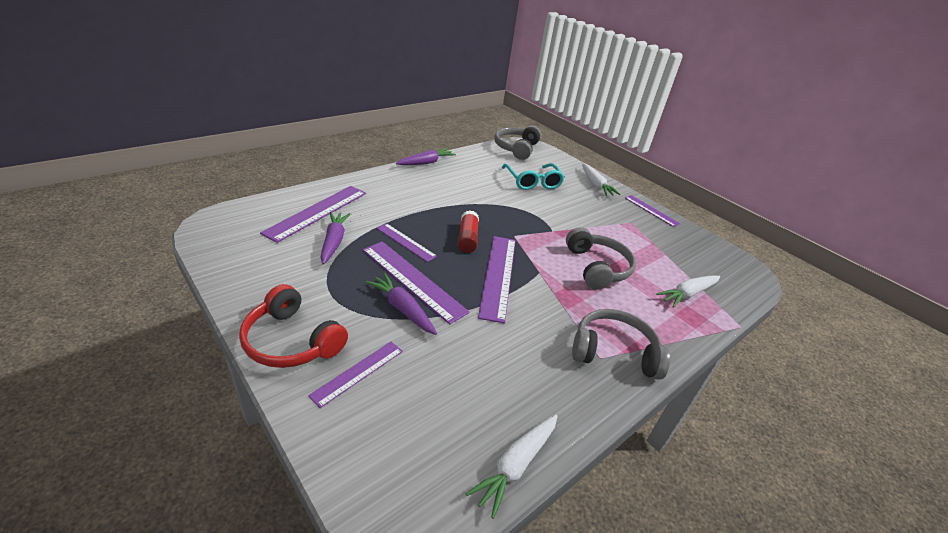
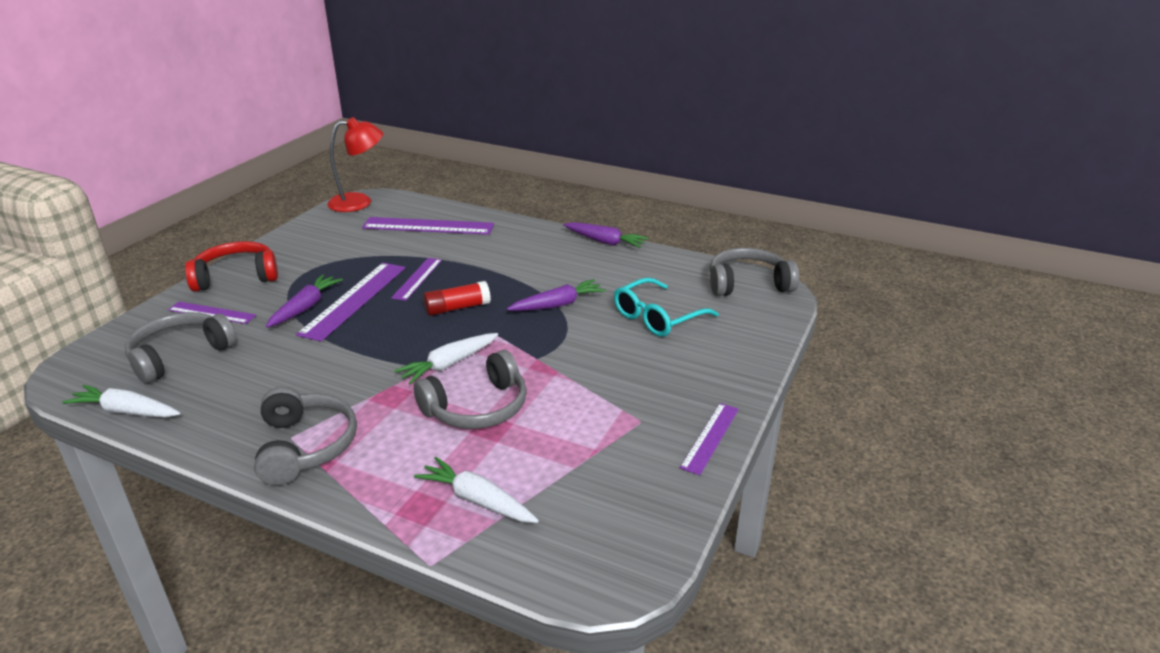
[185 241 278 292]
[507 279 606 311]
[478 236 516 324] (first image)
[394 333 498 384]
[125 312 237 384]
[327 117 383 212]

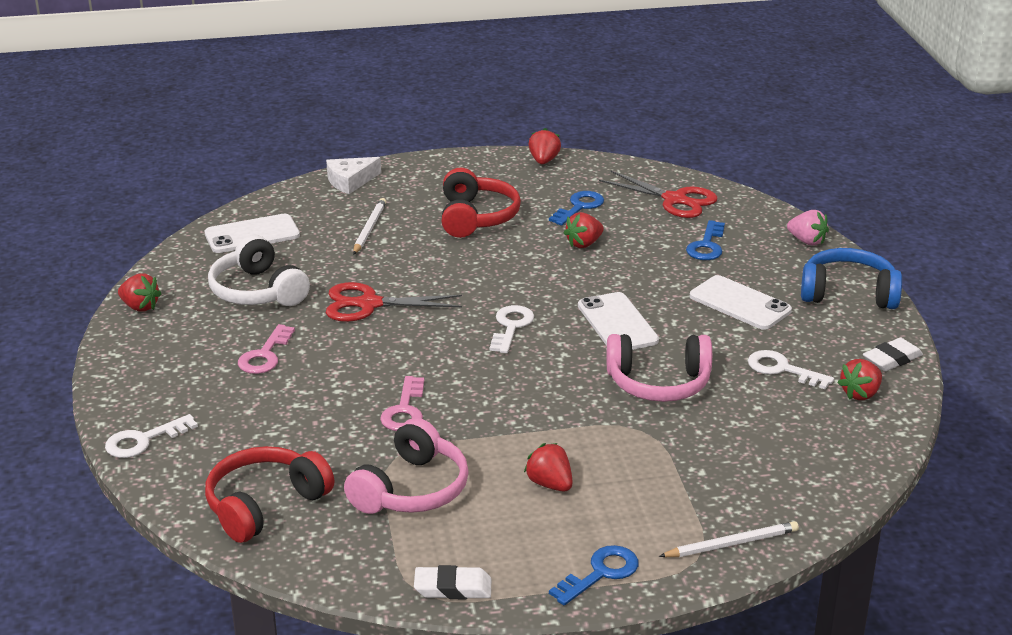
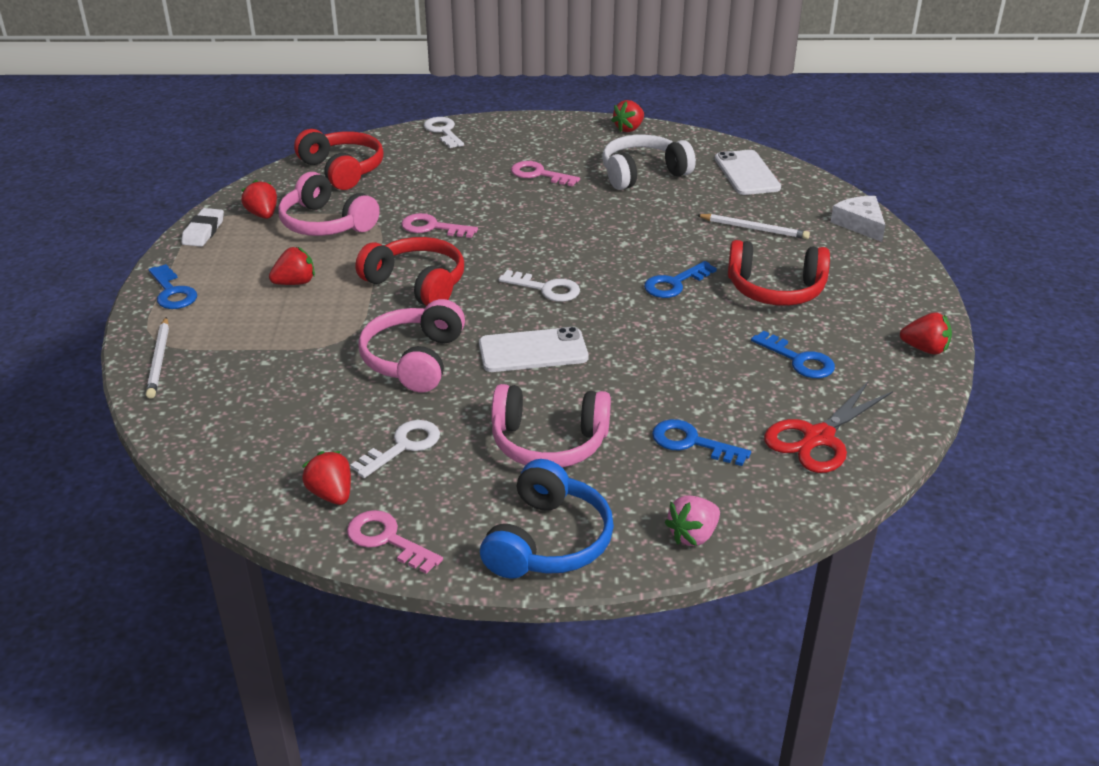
[326 282 462 322] (first image)
[241 180 277 219]
[491 384 611 467]
[347 510 443 574]
[355 237 464 306]
[644 261 717 298]

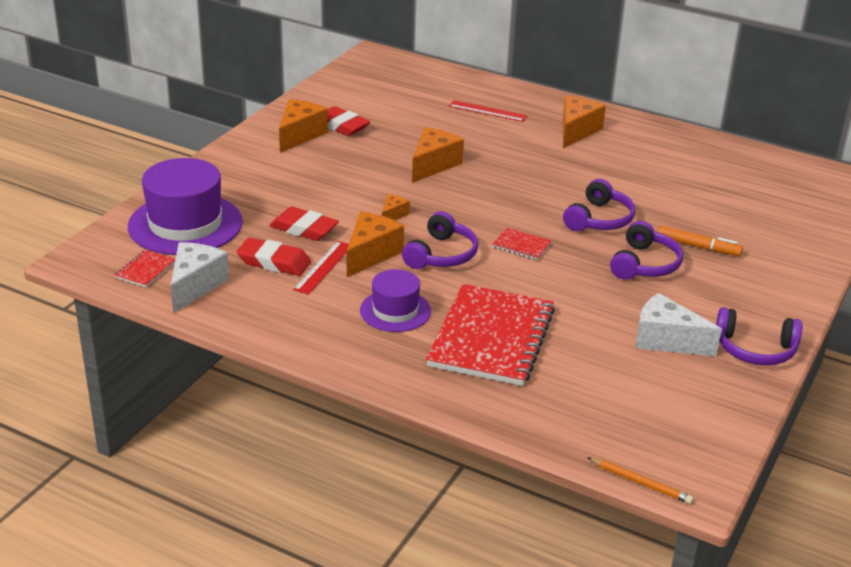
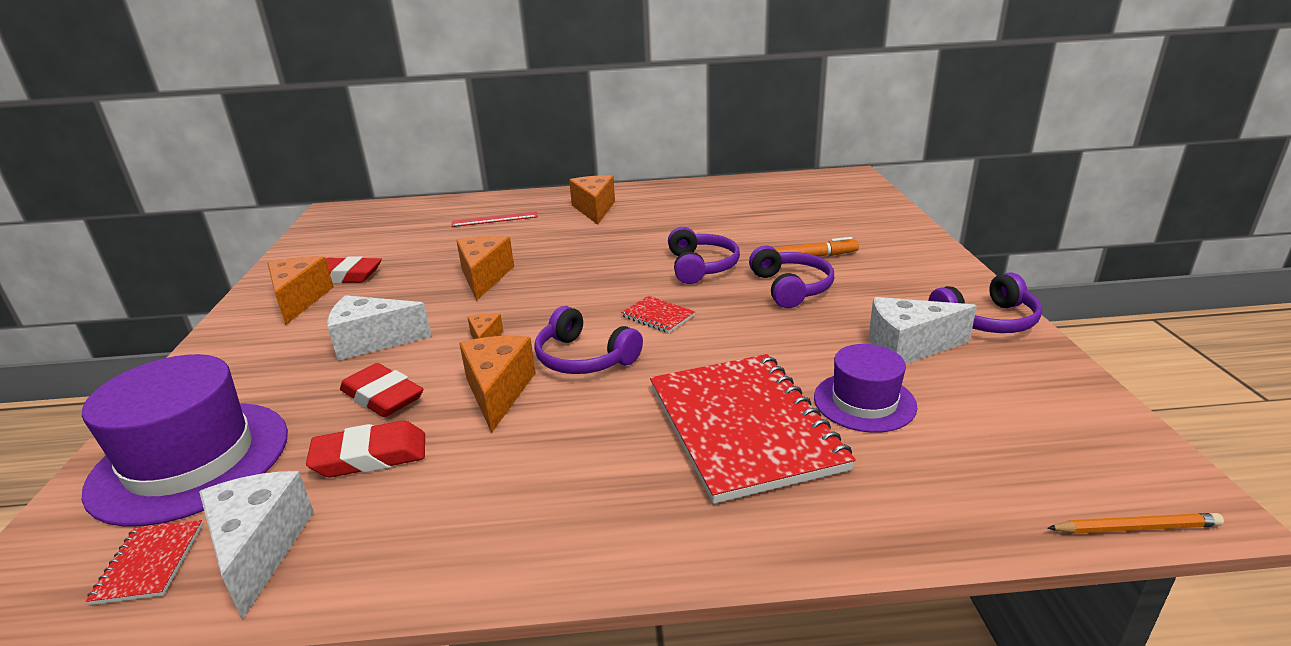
[340 363 423 417]
[293 241 349 295] (first image)
[814 344 917 433]
[534 306 643 374]
[621 296 695 333]
[327 295 432 361]

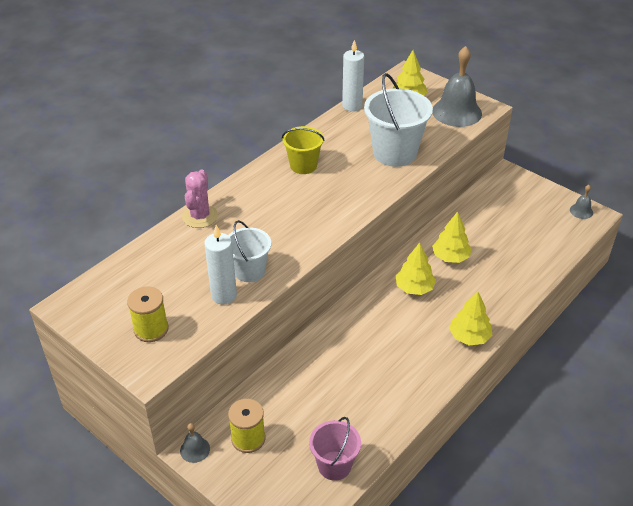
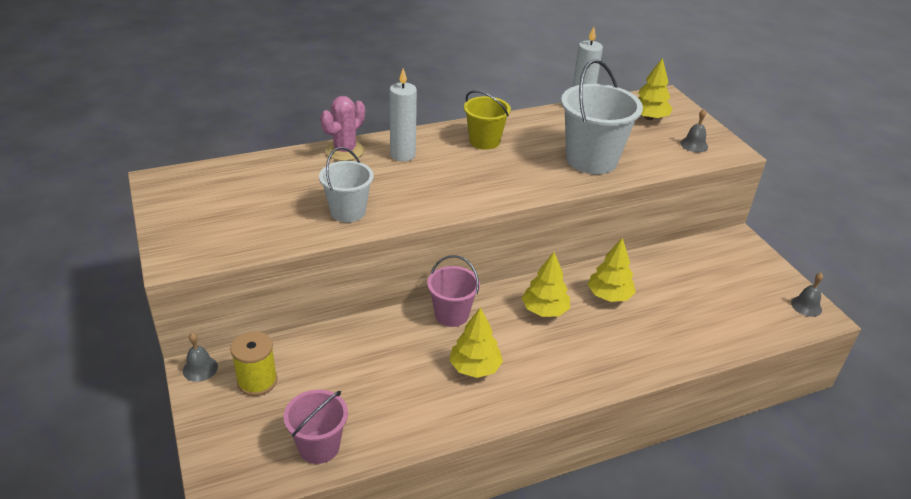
[127 286 169 342] (first image)
[390 68 417 161]
[681 109 708 152]
[449 307 503 378]
[427 255 480 327]

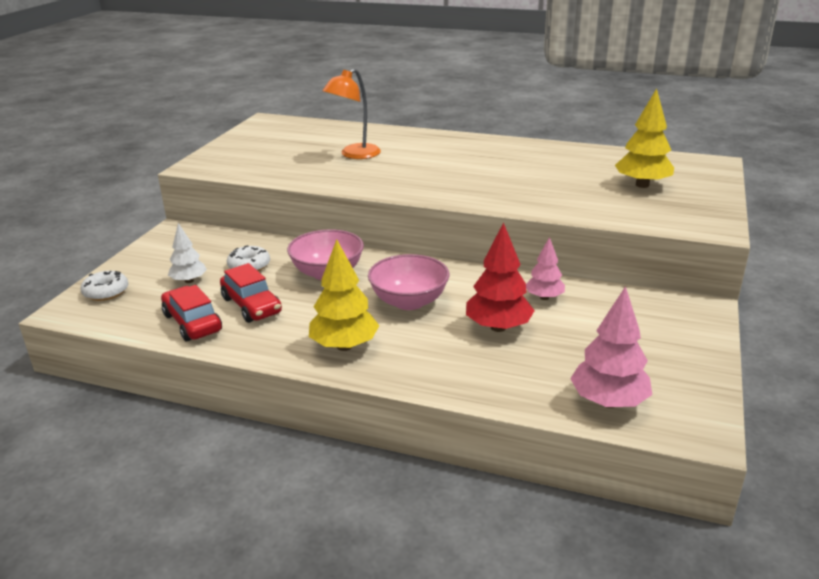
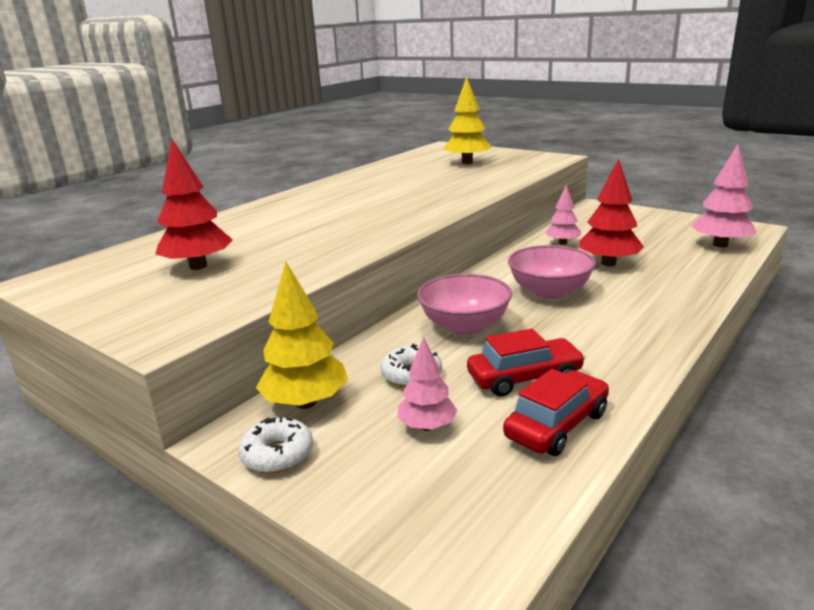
[239 417 313 473]
[503 369 609 456]
[397 337 458 431]
[256 261 348 409]
[322 68 381 159] (first image)
[155 140 233 270]

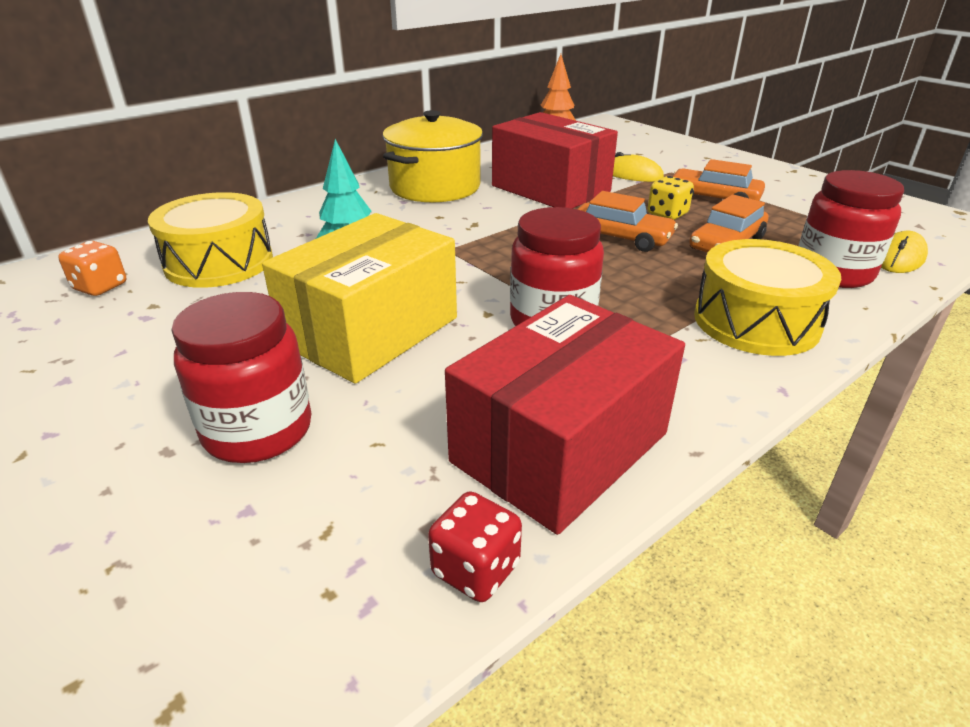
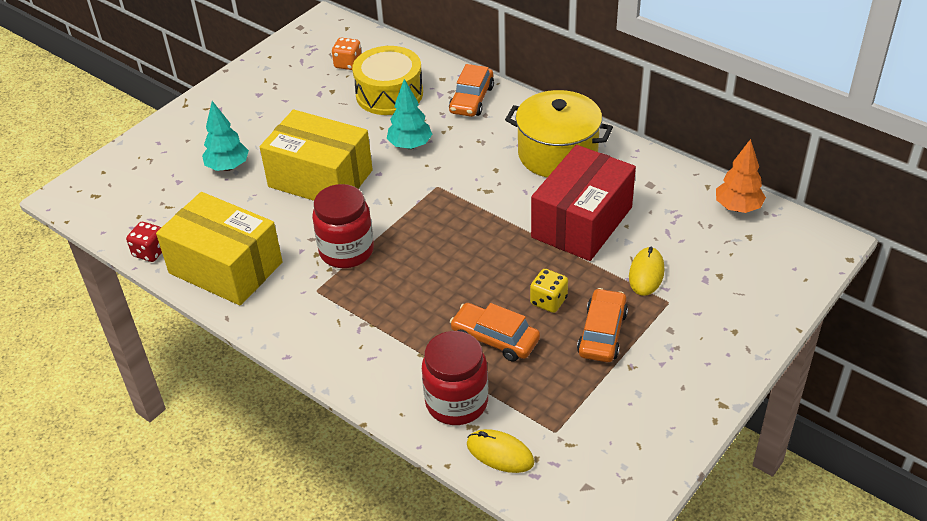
[202 101 249 171]
[156 192 283 305]
[449 64 494 117]
[694 239 841 356] (first image)

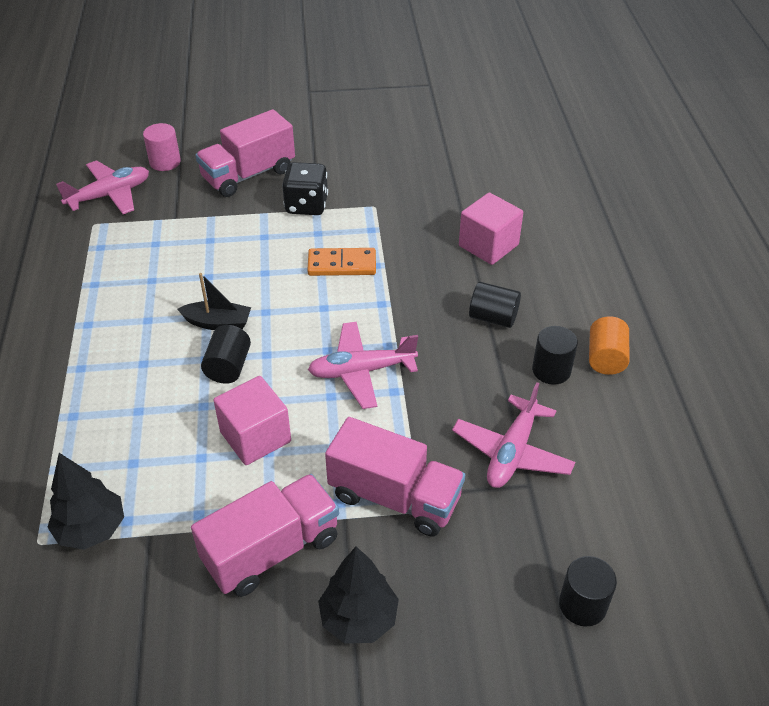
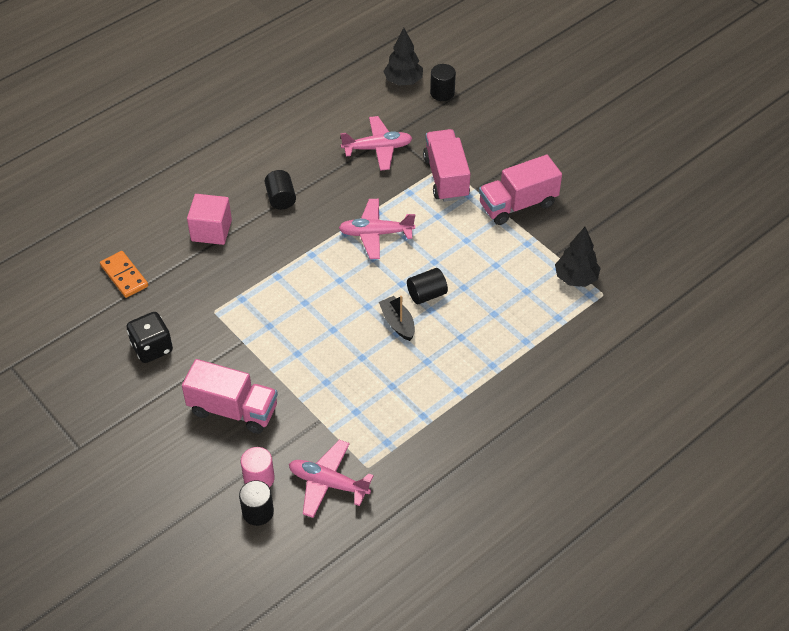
[479 155 562 225]
[213 376 291 465] (first image)
[126 312 173 363]
[100 251 148 298]
[339 199 415 259]
[383 28 423 86]
[239 480 274 526]
[589 316 629 375] (first image)

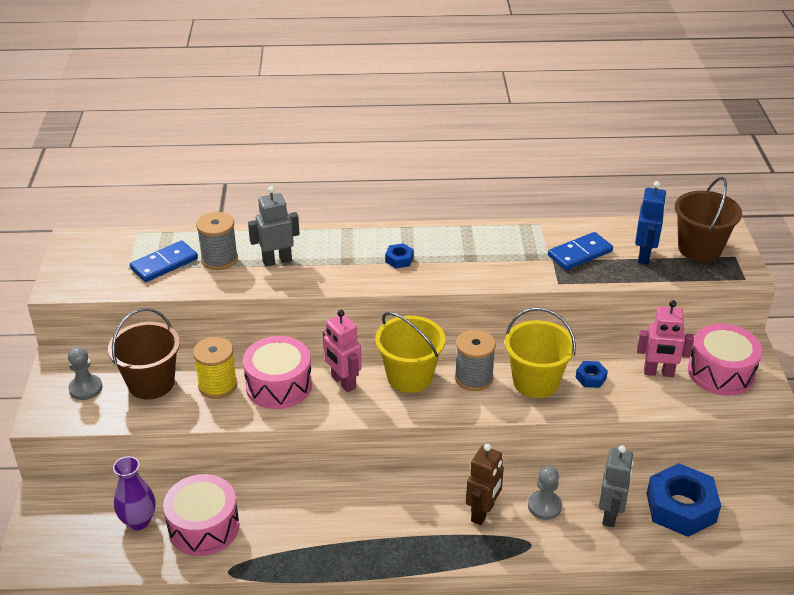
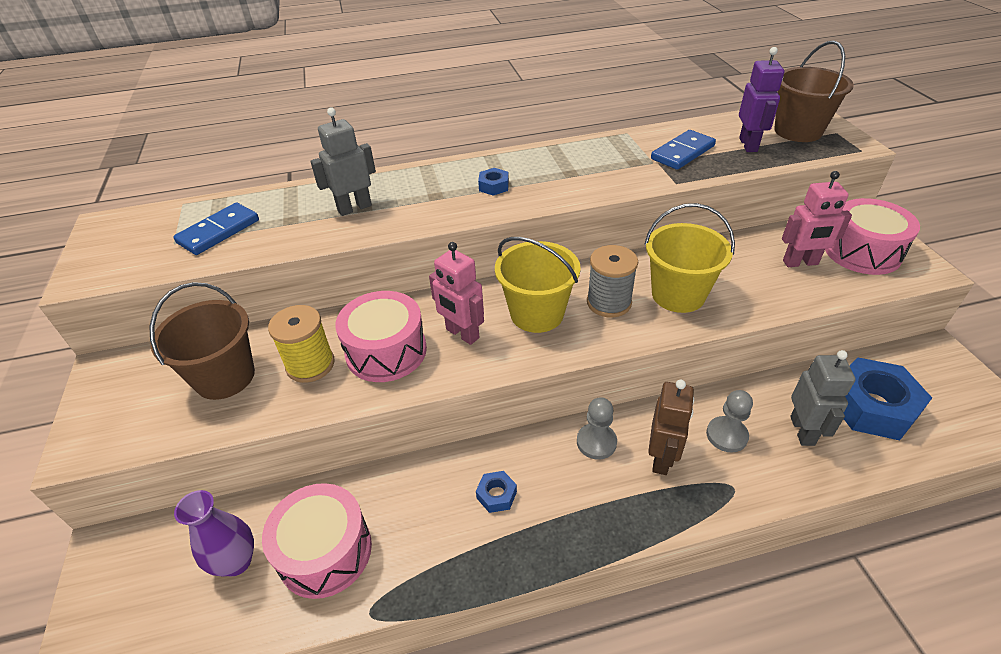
[577 397 617 460]
[196 212 238 270] (first image)
[476 471 517 513]
[739 47 784 152]

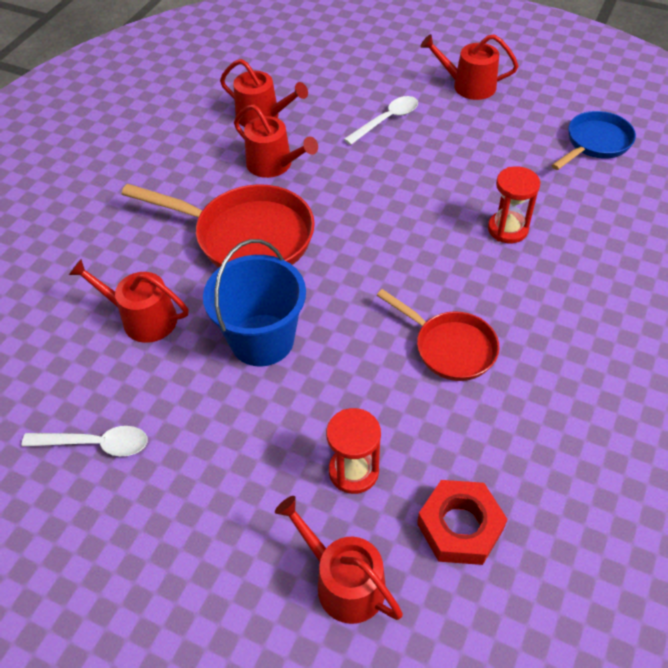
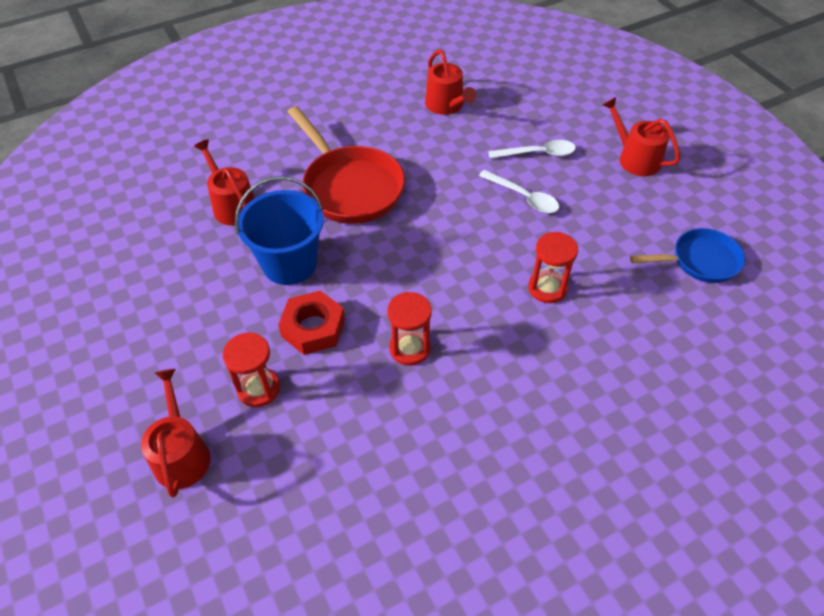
[479 170 559 213]
[234 104 318 178] (first image)
[387 292 432 366]
[278 291 345 355]

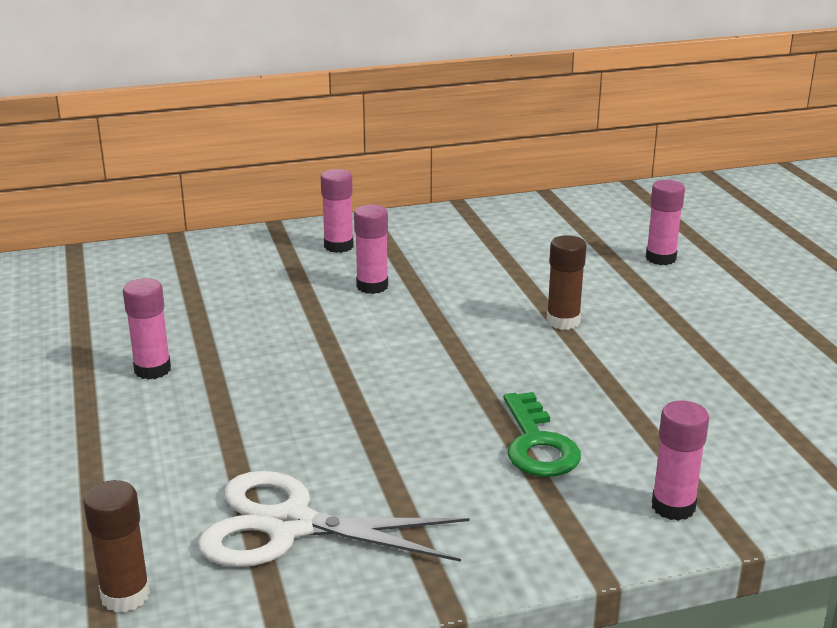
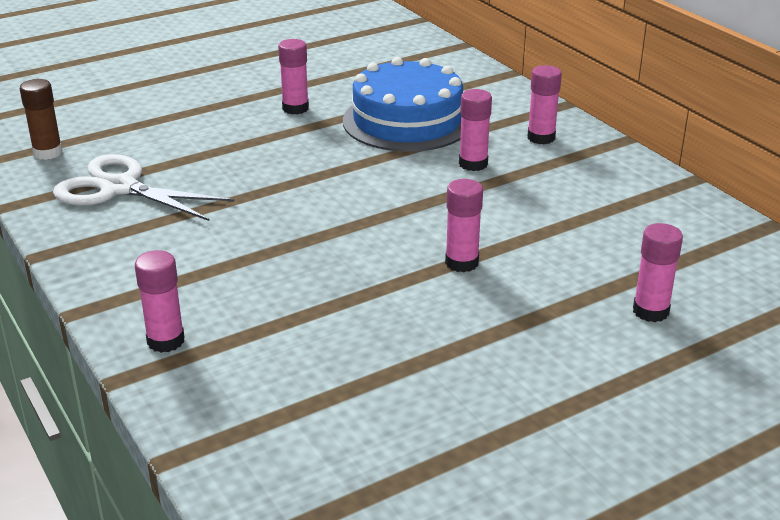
[53 154 235 221]
[504 392 581 477] (first image)
[445 179 483 272]
[343 57 463 152]

